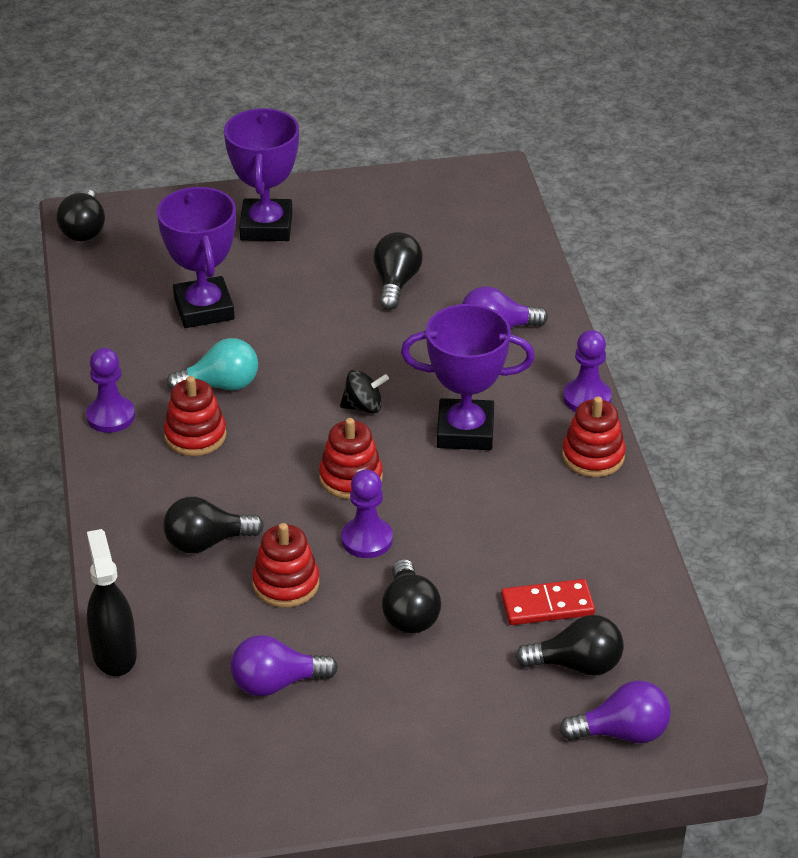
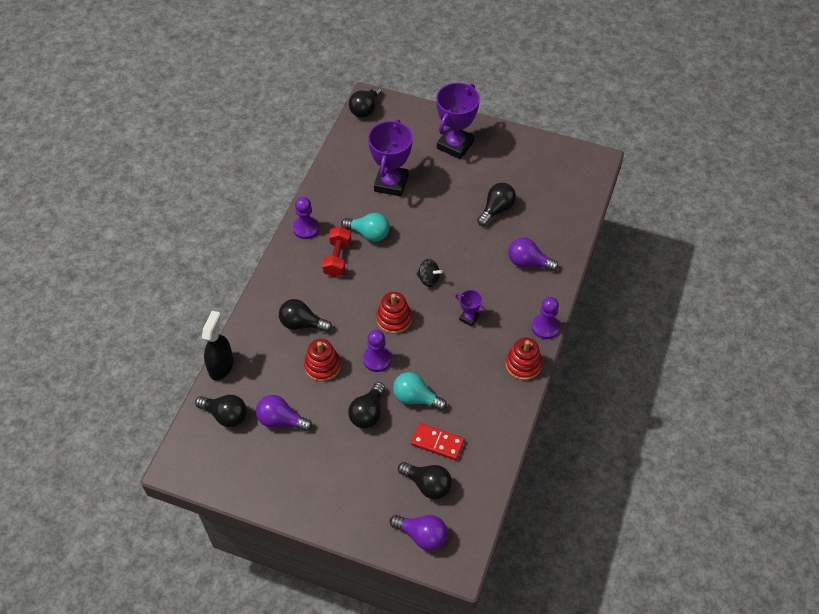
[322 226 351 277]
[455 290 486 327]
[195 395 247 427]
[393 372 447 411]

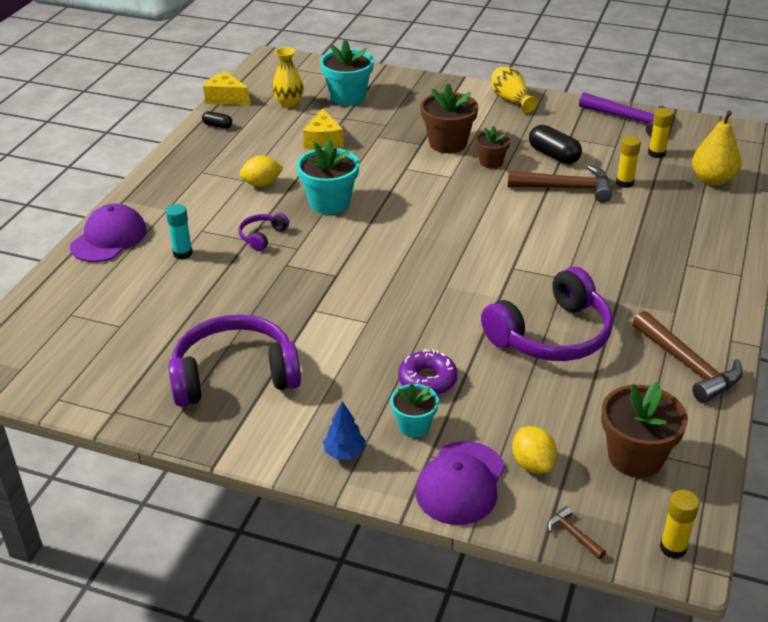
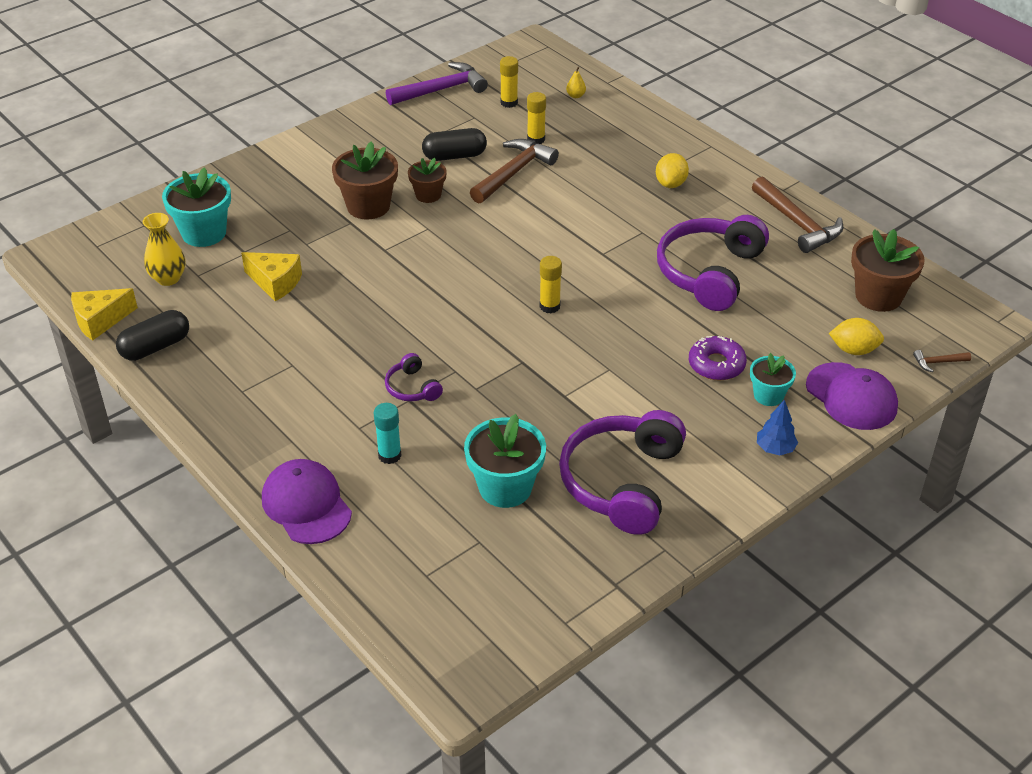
[116 310 189 361]
[656 153 689 188]
[464 414 546 508]
[657 215 769 311]
[491 67 538 113] (first image)
[752 177 843 253]
[540 256 562 313]
[566 67 586 98]

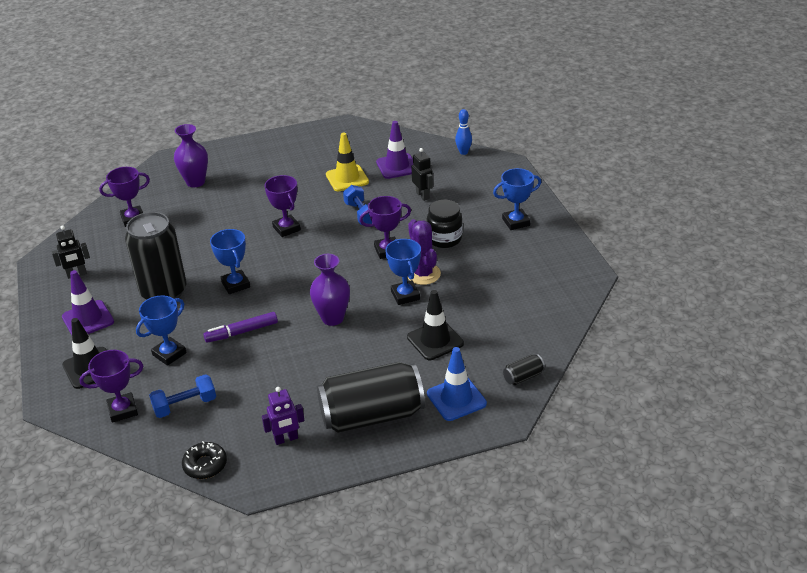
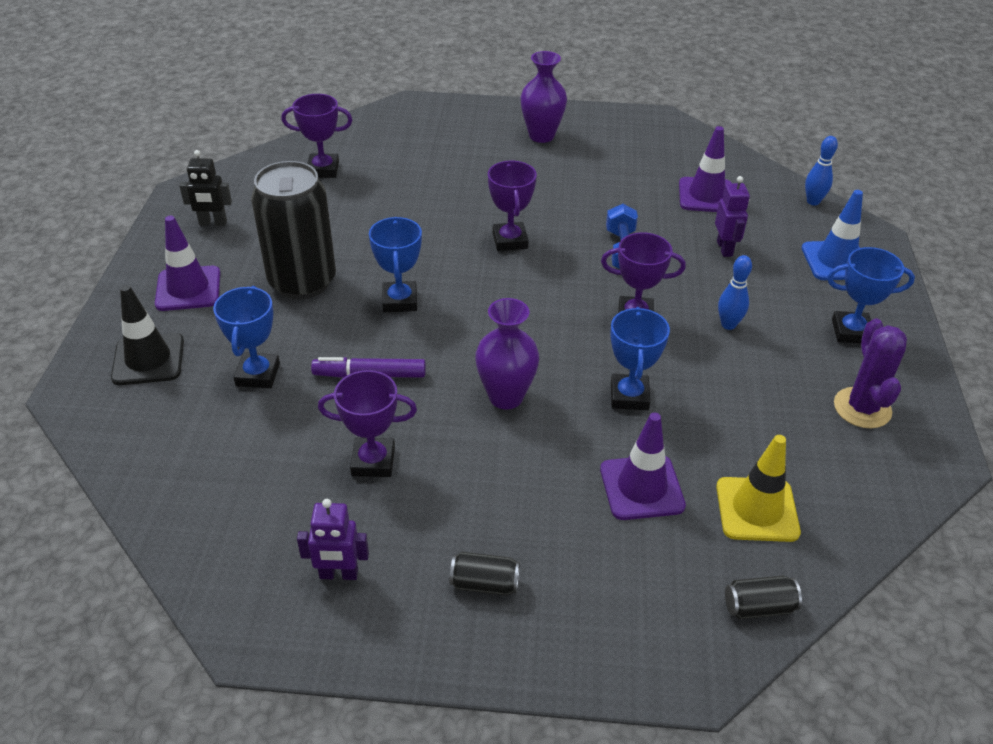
[318 370 417 477]
[213 286 280 388]
[149 374 216 418] (first image)
[521 51 567 143]
[182 441 227 479] (first image)
[450 552 520 595]
[716 435 801 542]
[834 318 907 429]
[600 412 686 520]
[715 176 750 257]
[718 255 752 330]
[802 190 863 280]

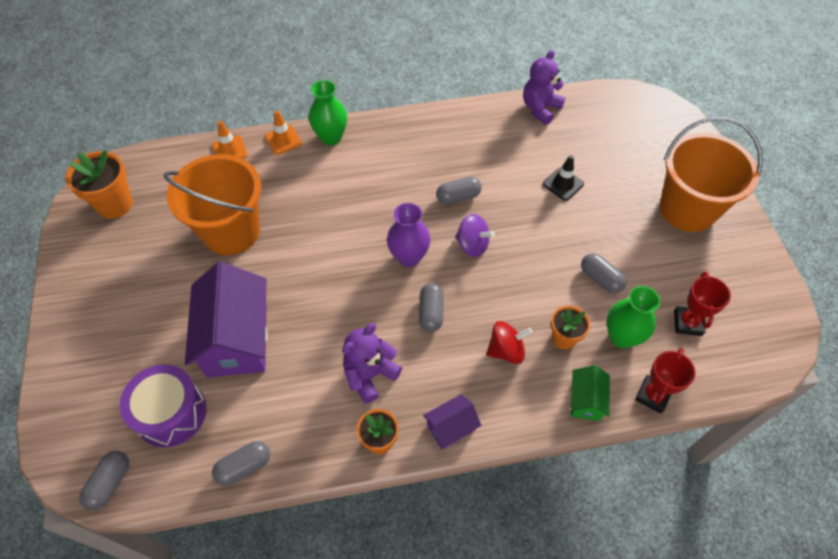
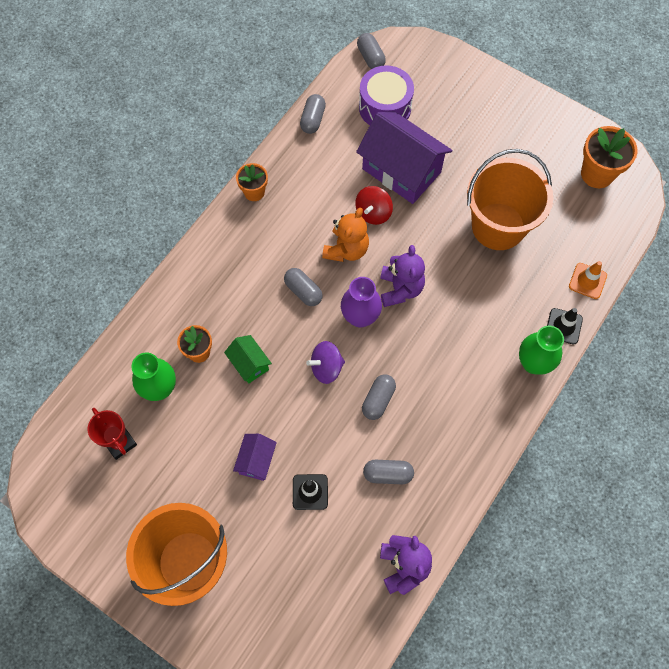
[547 308 583 344]
[380 245 425 307]
[233 434 277 481]
[355 186 393 225]
[224 335 272 384]
[363 460 414 484]
[635 348 695 413] (first image)
[322 207 369 262]

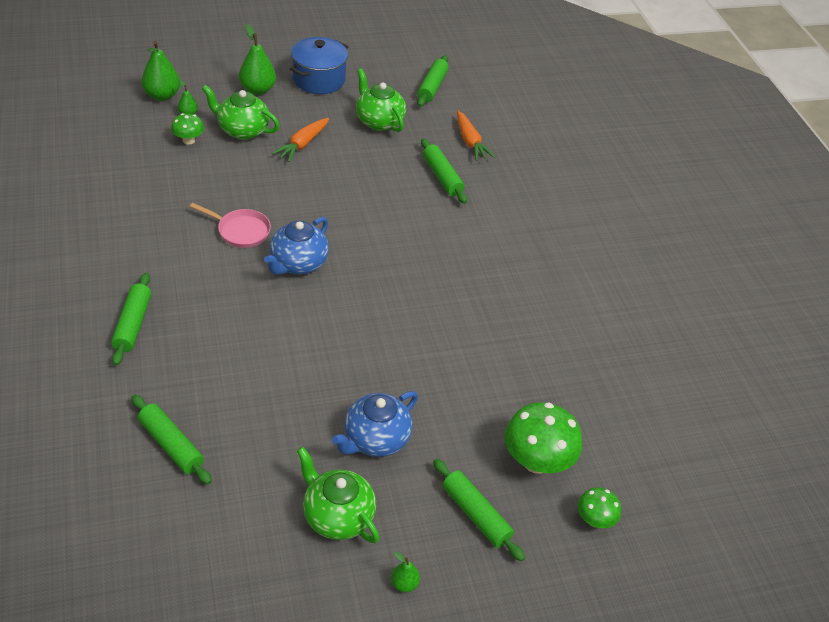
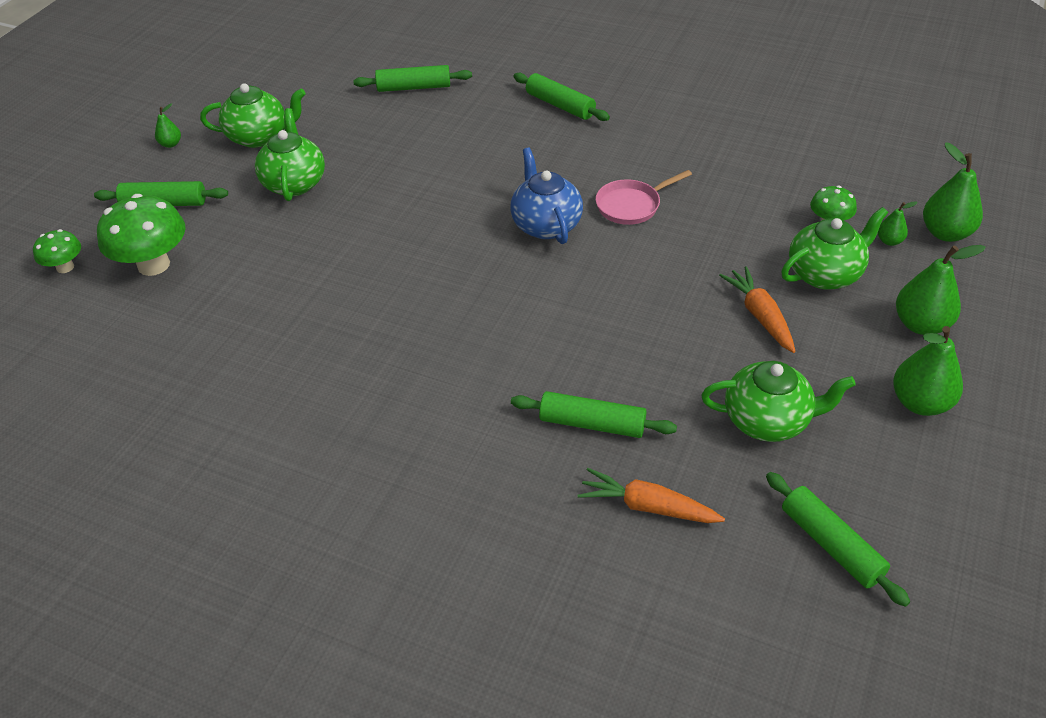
[893 326 963 416]
[255 108 325 201]

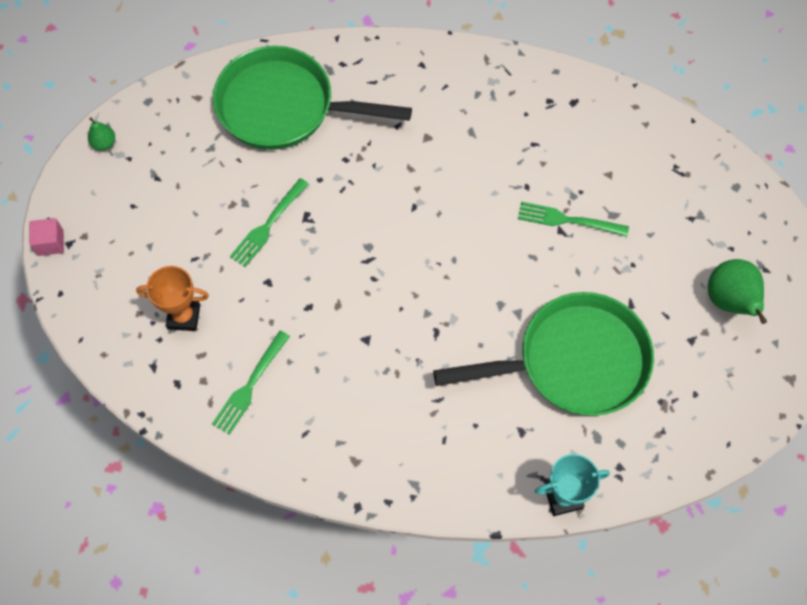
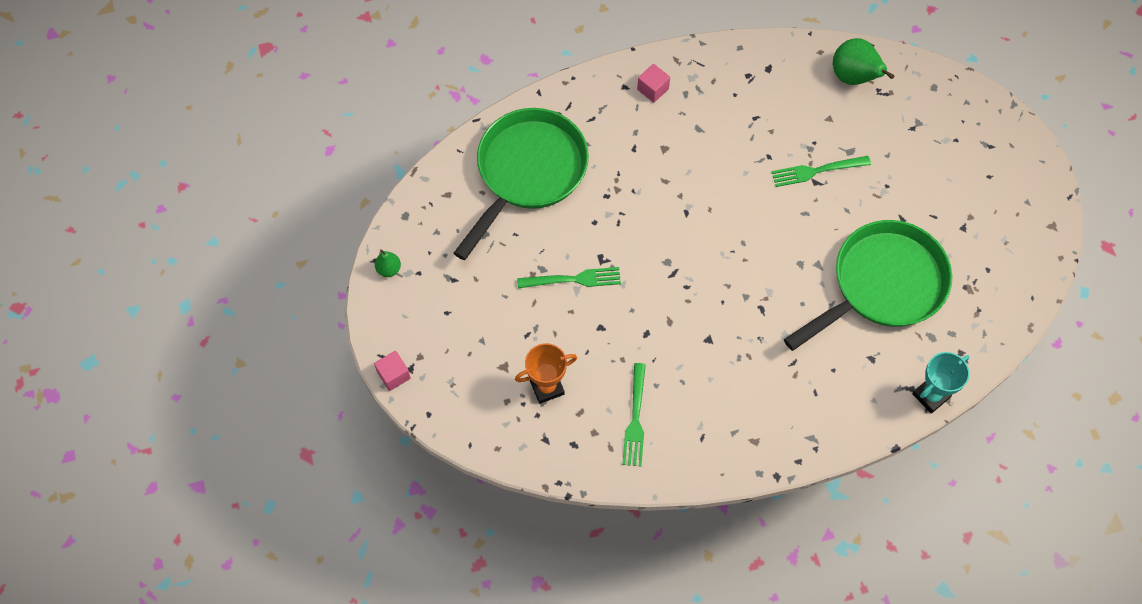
[454 108 589 260]
[517 267 621 288]
[833 38 895 85]
[637 64 670 103]

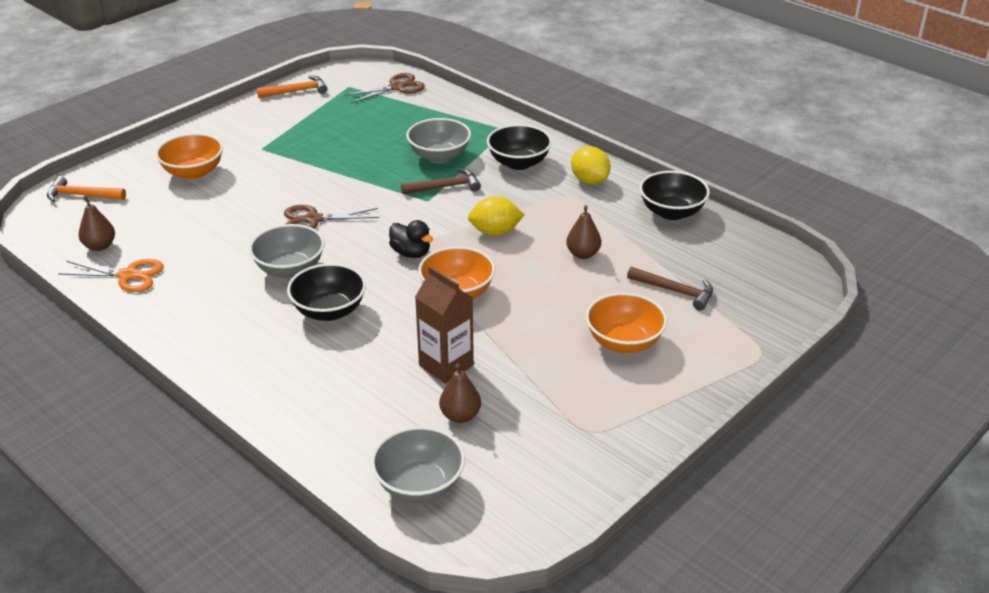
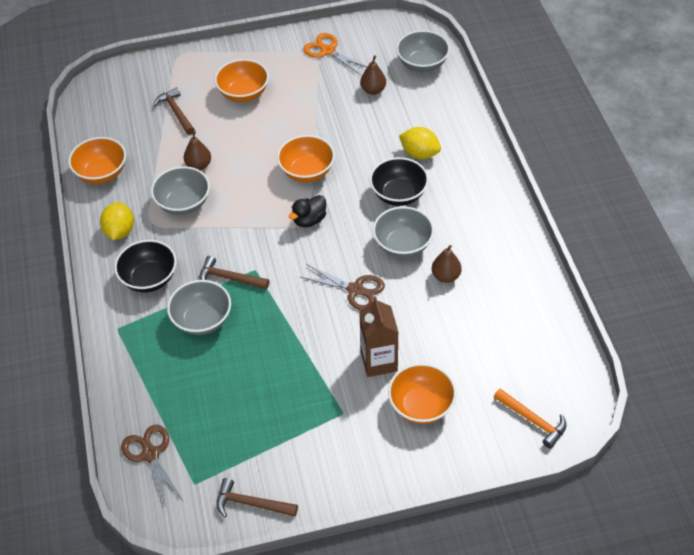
[303 33 367 75]
[432 245 462 283]
[217 478 298 518]
[121 425 184 508]
[289 195 326 227]
[359 296 399 377]
[399 127 441 159]
[68 137 126 184]
[151 166 210 215]

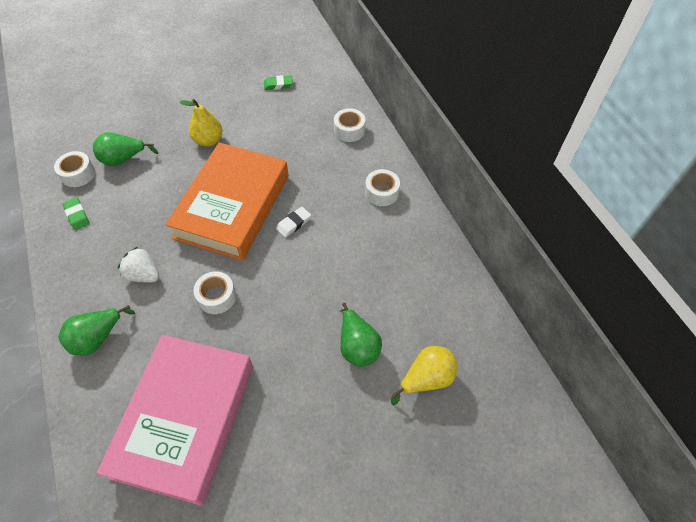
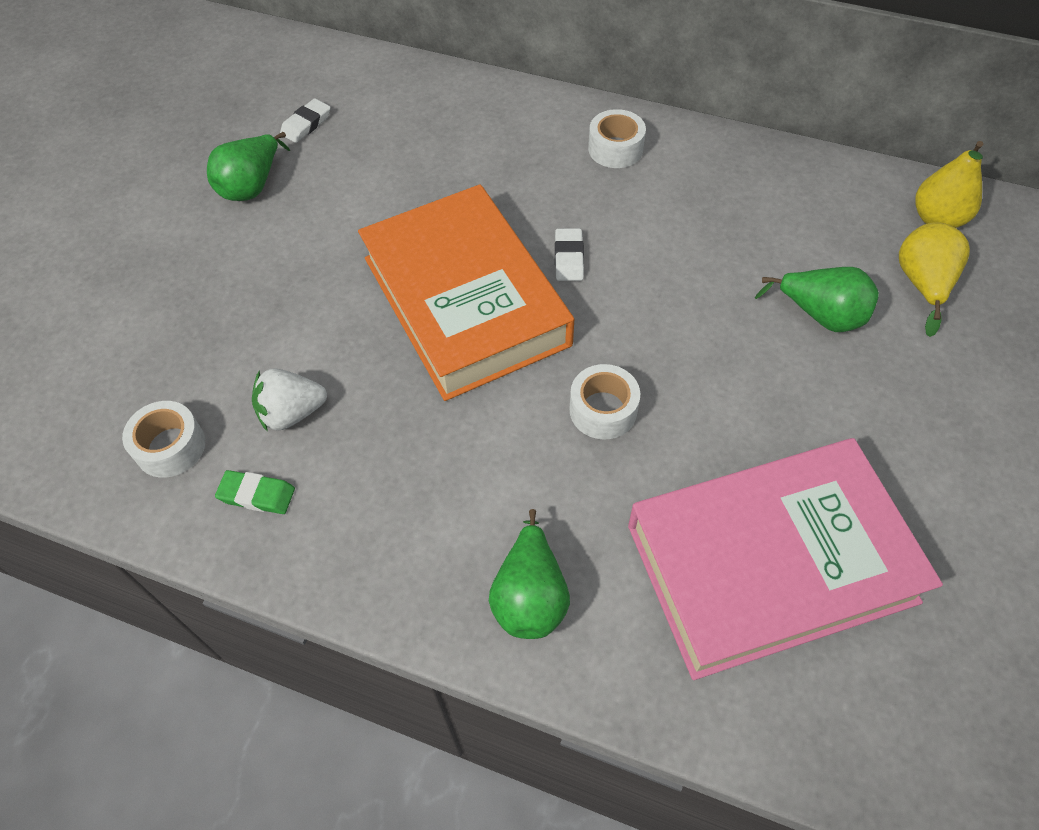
[207 132 290 201]
[628 438 943 680]
[252 368 327 432]
[915 141 983 228]
[280 98 331 143]
[334 108 365 142] (first image)

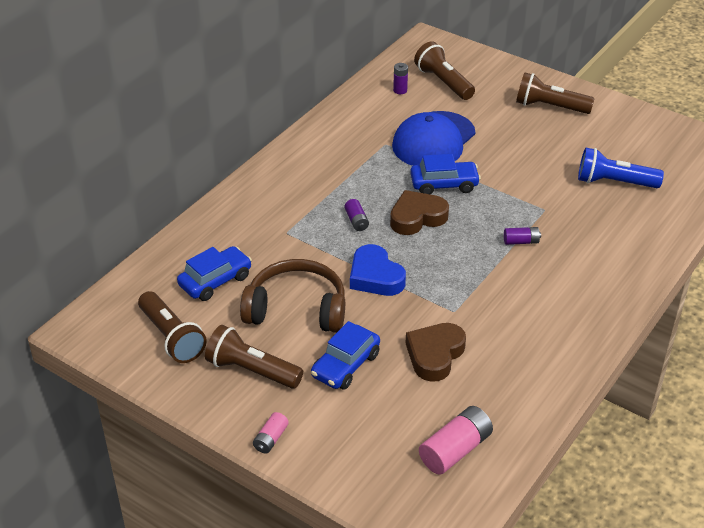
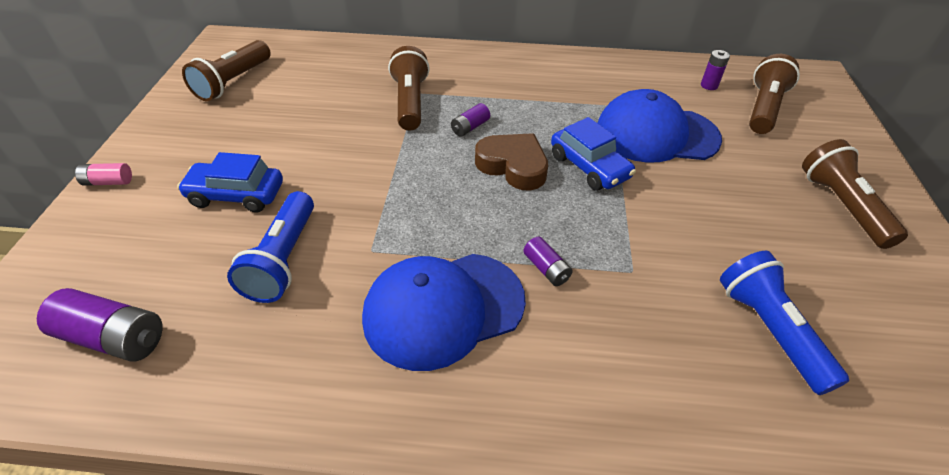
[177 246 252 301] (first image)
[388 46 430 131]
[240 259 345 333] (first image)
[350 244 406 296] (first image)
[227 191 314 303]
[37 288 163 362]
[362 254 526 371]

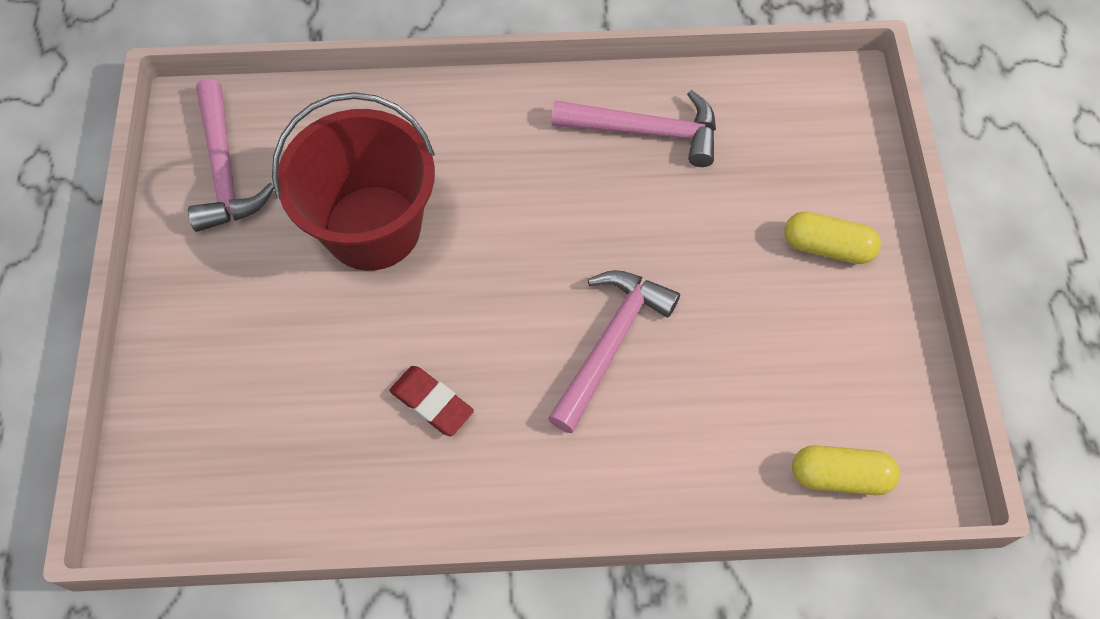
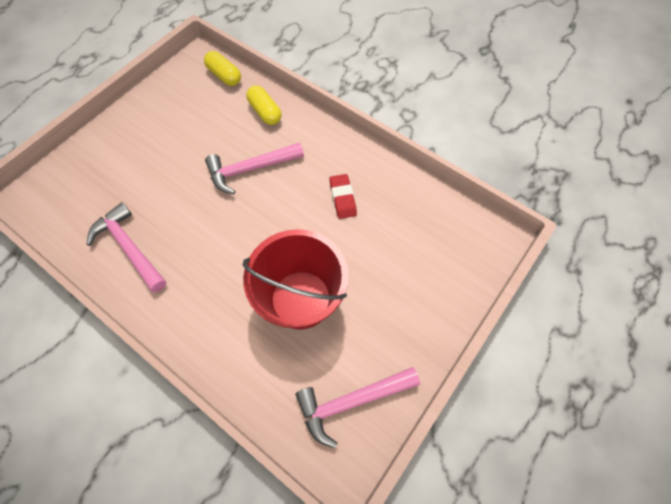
[295 367 420 448]
[246 85 281 125]

